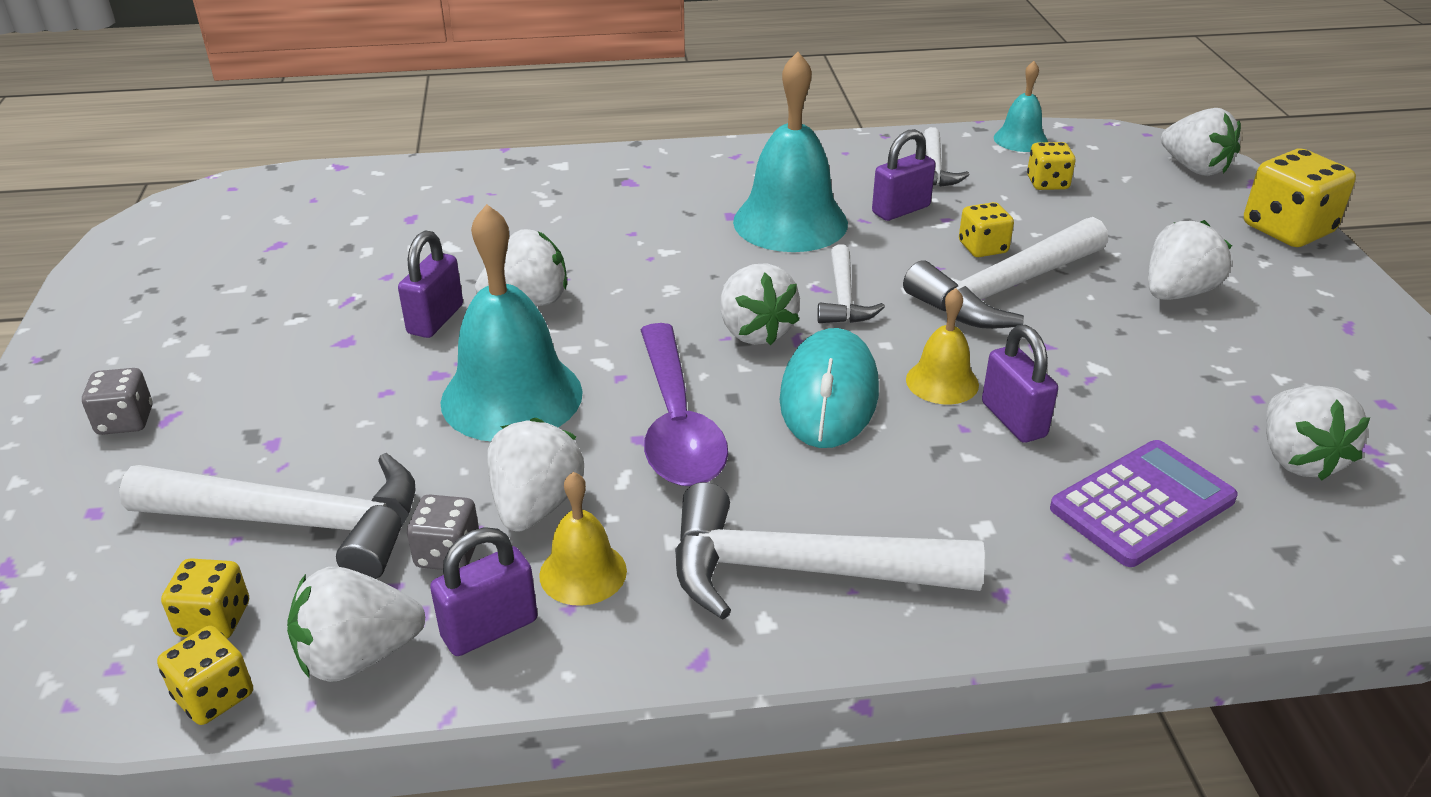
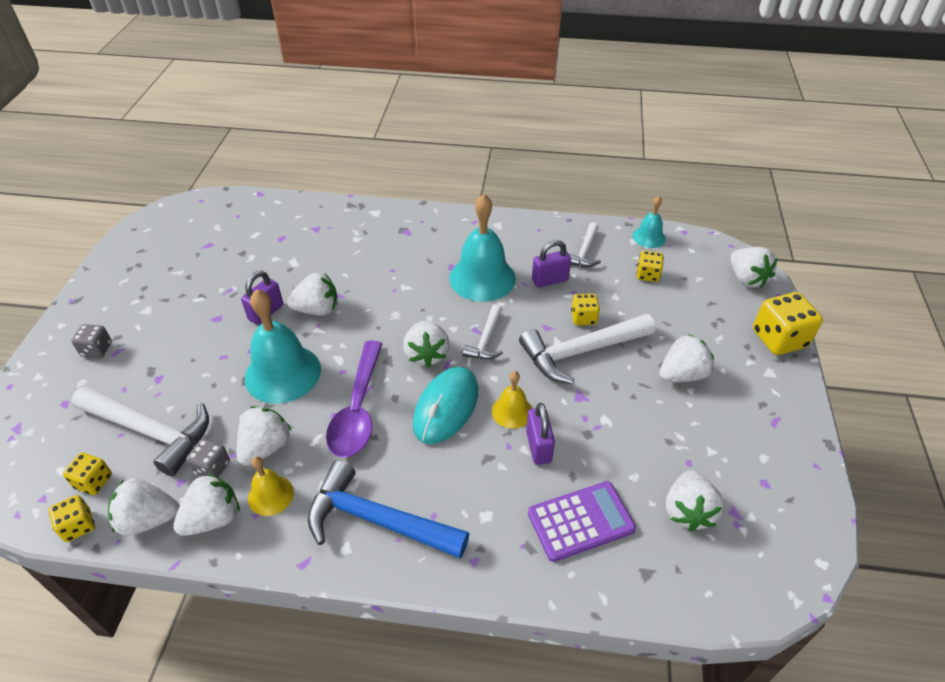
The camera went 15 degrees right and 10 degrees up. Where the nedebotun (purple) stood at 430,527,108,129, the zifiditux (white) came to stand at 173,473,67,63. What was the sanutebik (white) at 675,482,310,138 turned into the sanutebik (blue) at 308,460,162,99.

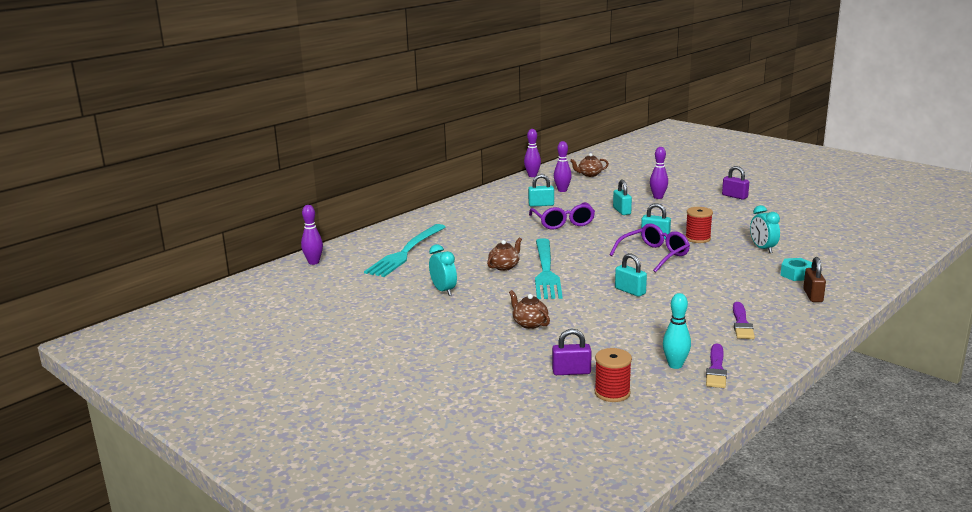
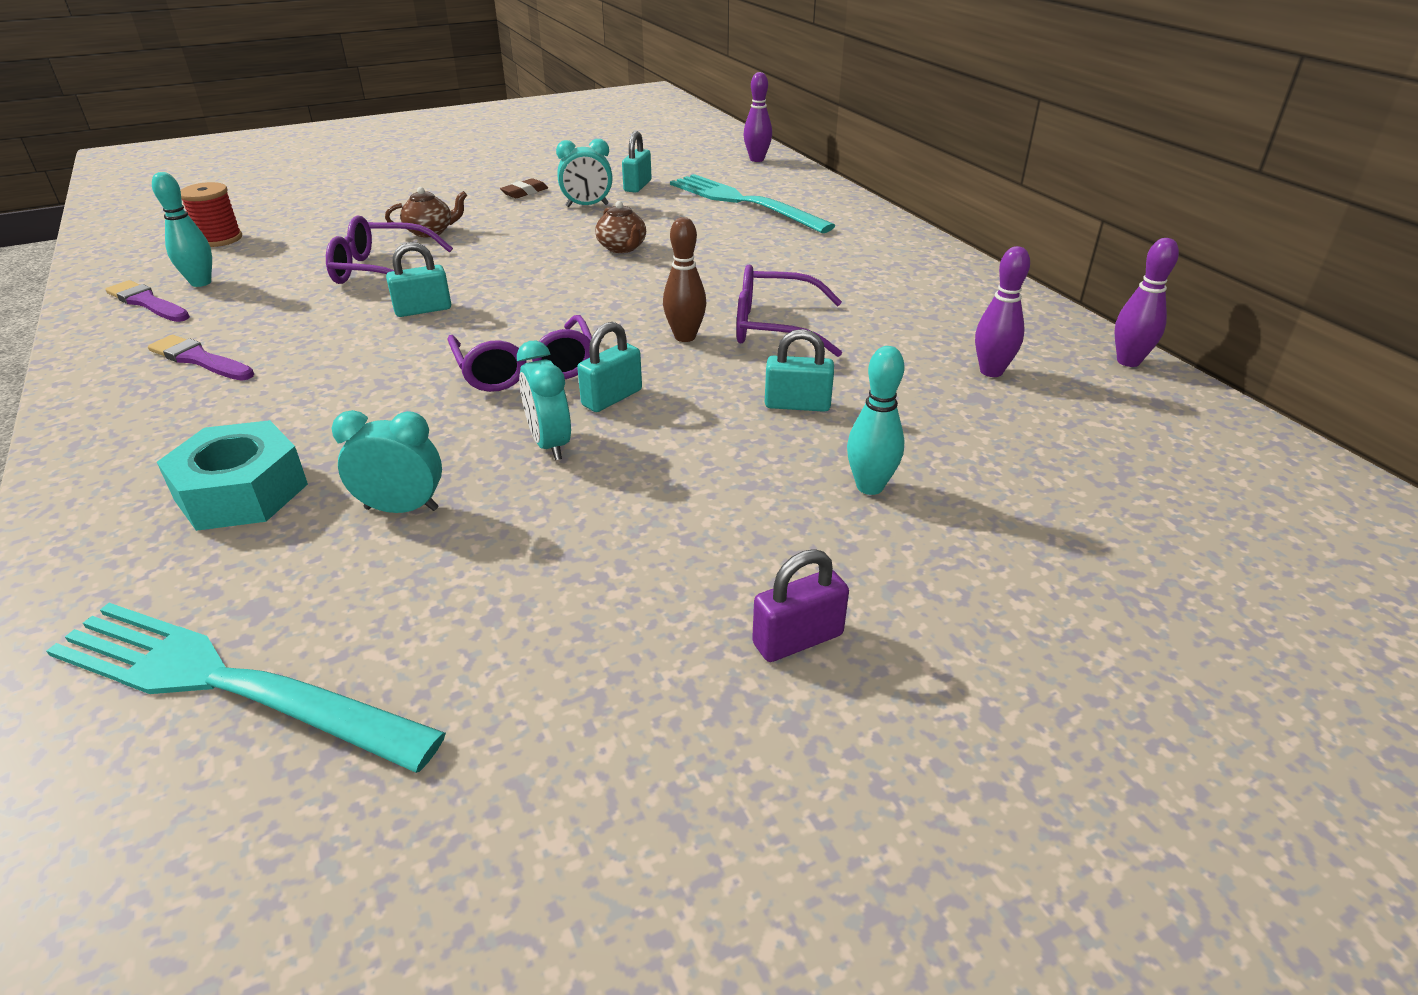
The camera went 110 degrees right and 15 degrees up. The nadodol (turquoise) ended up elsewhere, having gone from 535,238,28,61 to 47,603,399,170. The size of the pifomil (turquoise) at 780,258,32,23 changed by a factor of 1.60. The second view gained the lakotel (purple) at 326,215,127,69. The second view gained the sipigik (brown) at 500,178,48,20. Where the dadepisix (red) stood at 685,207,28,36, the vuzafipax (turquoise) came to stand at 517,341,54,119. The nedebotun (turquoise) ended up elsewhere, having gone from 528,174,26,33 to 622,131,30,62. The second view gained the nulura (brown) at 663,217,43,125. What was the nulura (purple) at 650,147,18,52 turned into the nulura (turquoise) at 847,346,58,149. The second view lost the nedebotun (purple) at 552,329,40,46. The second view lost the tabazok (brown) at 570,153,39,24. The second view lost the nedebotun (brown) at 803,257,23,45.

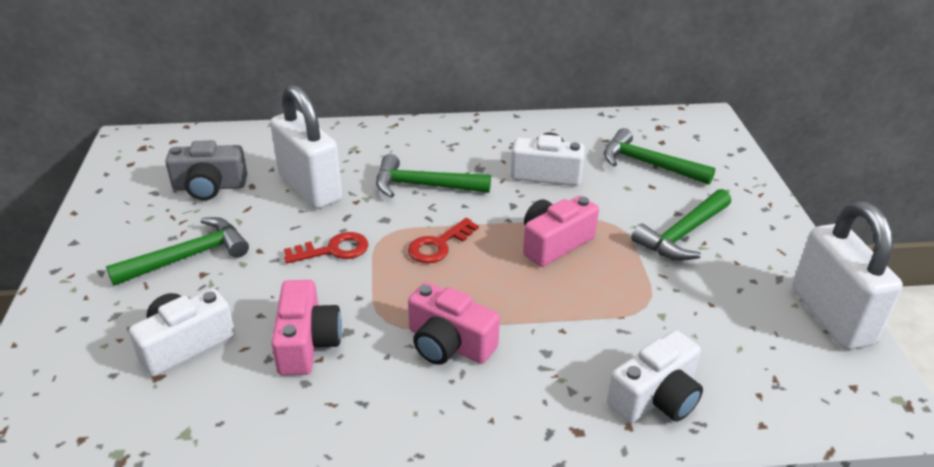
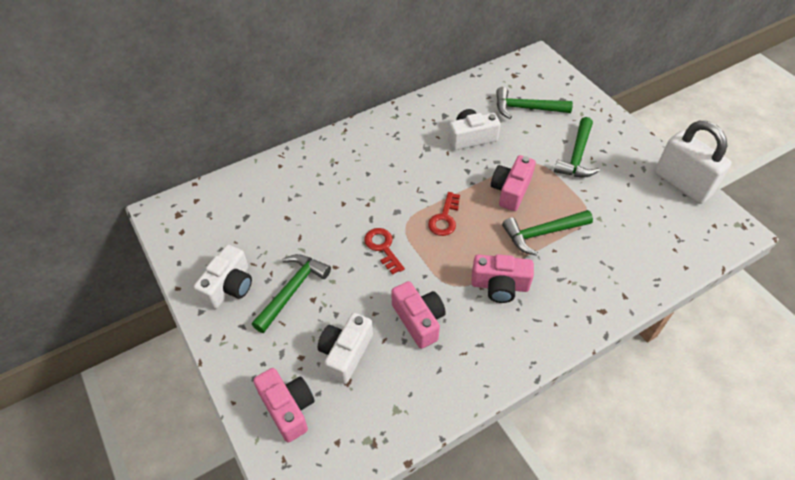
The camera went 25 degrees left and 15 degrees up. The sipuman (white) ended up elsewhere, having gone from 607,330,96,93 to 194,245,58,64. The second view gained the sipuman (pink) at 253,368,62,75. The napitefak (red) at 284,232,84,32 ended up facing another way, 75 degrees counterclockwise from before. The sanutebik (green) ended up elsewhere, having gone from 376,154,115,44 to 502,210,91,46. The second view lost the sipuman (grey) at 165,140,82,60. The second view lost the nedebotun (white) at 270,85,72,124.

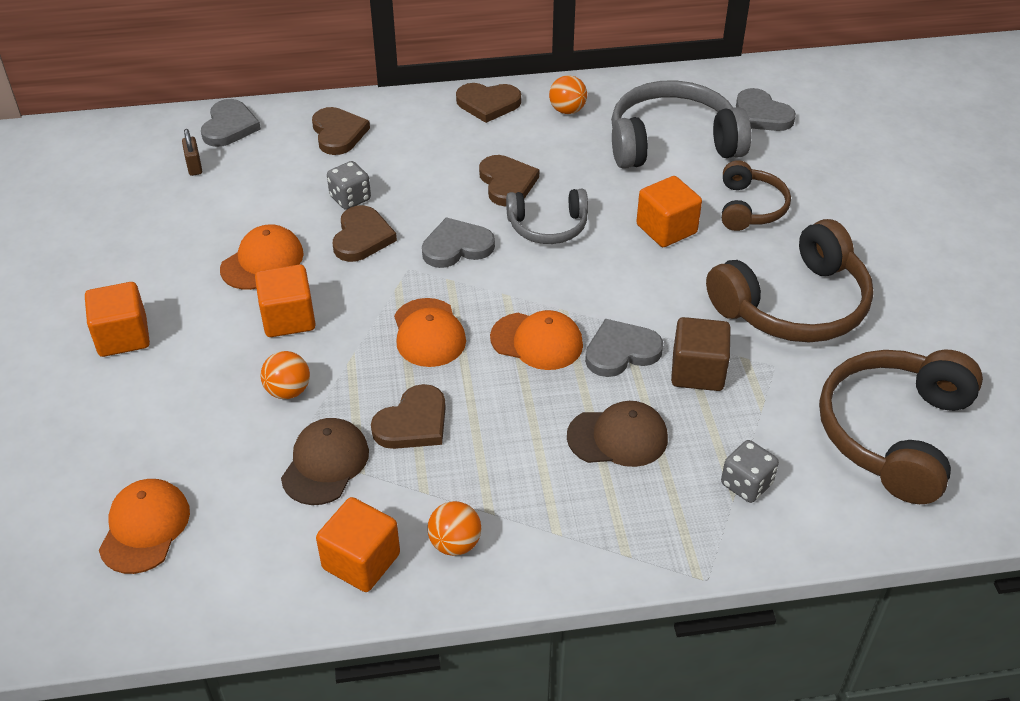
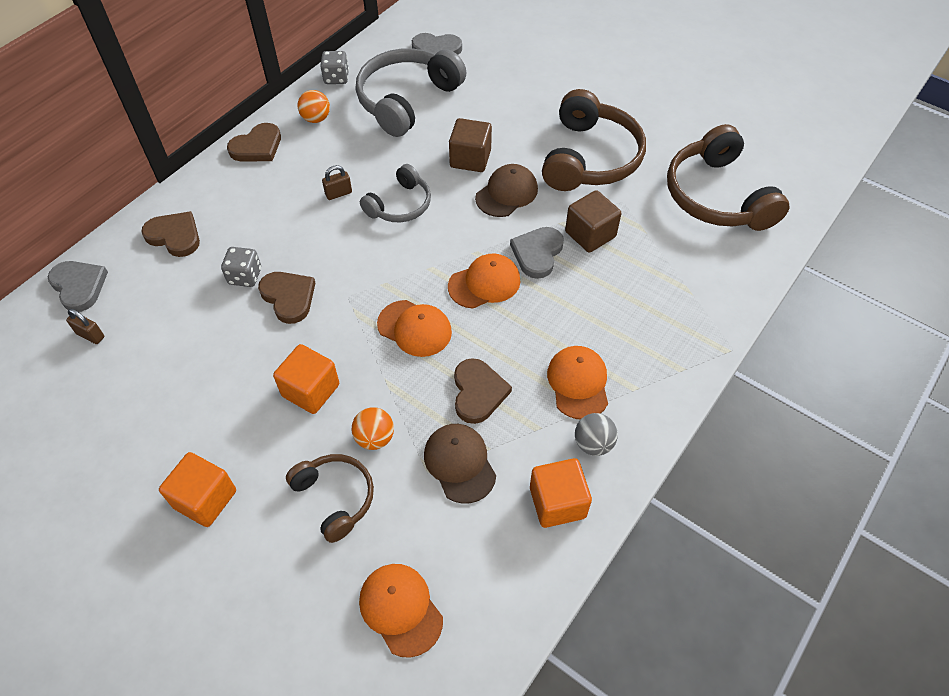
The camera went 45 degrees left and 10 degrees up. The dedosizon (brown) ended up elsewhere, having gone from 722,160,69,71 to 286,454,88,89. The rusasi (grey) ended up elsewhere, having gone from 721,440,58,63 to 321,51,28,33. Where the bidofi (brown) stood at 479,155,60,52, the nedebotun (brown) came to stand at 322,165,30,35. What was the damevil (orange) at 636,176,66,71 turned into the damevil (brown) at 449,118,43,54. The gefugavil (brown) ended up elsewhere, having gone from 567,401,101,66 to 475,164,63,53. The gefugavil (orange) ended up elsewhere, having gone from 220,224,84,66 to 547,346,61,73. What was the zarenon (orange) at 427,501,54,55 turned into the zarenon (grey) at 575,413,43,43. The second view lost the bidofi (grey) at 422,217,73,51.

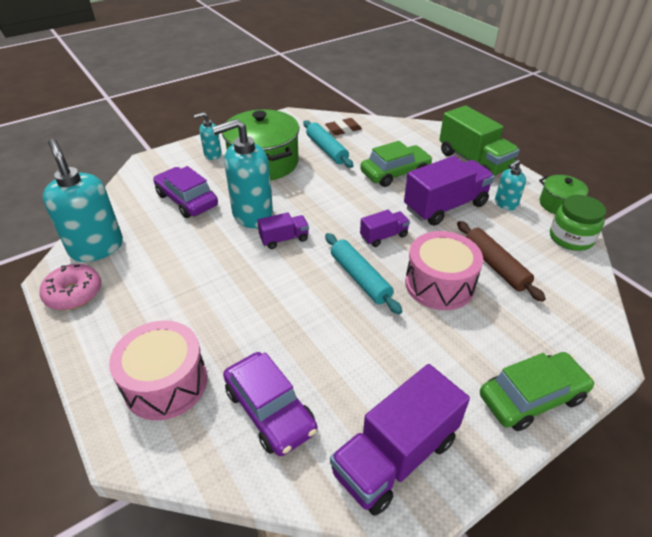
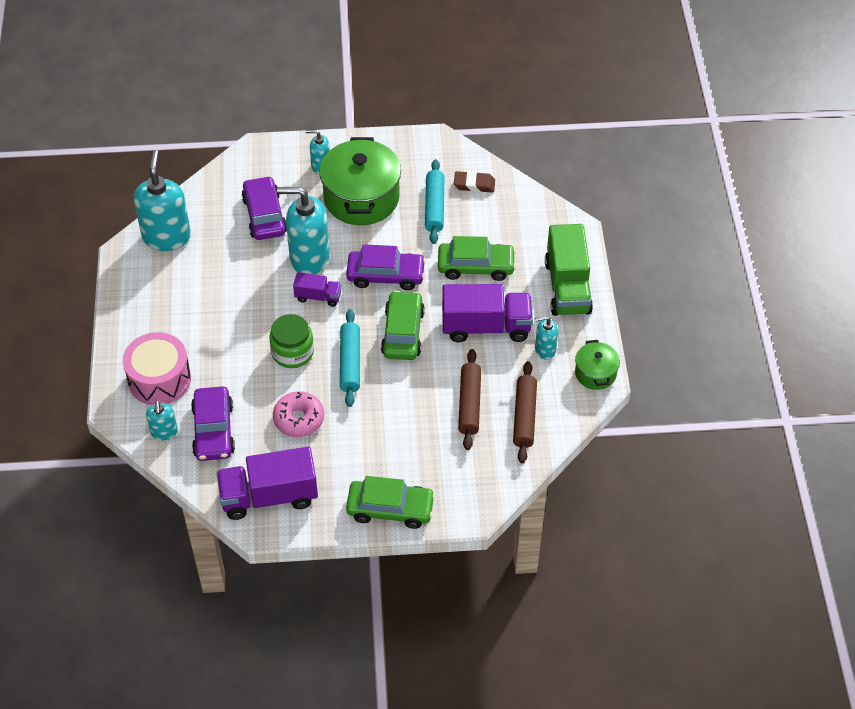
The camera went 30 degrees right and 10 degrees up. The second view gained the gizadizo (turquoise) at 146,400,32,40. The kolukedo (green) ended up elsewhere, having gone from 550,195,56,56 to 269,314,45,54. The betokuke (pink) ended up elsewhere, having gone from 40,264,61,46 to 273,391,51,46. The second view gained the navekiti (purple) at 346,244,80,46. Where the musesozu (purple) stood at 360,210,50,37, the navekiti (green) came to stand at 381,291,44,69. The second view gained the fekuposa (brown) at 513,361,24,102. The second view lost the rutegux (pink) at 405,231,78,79.

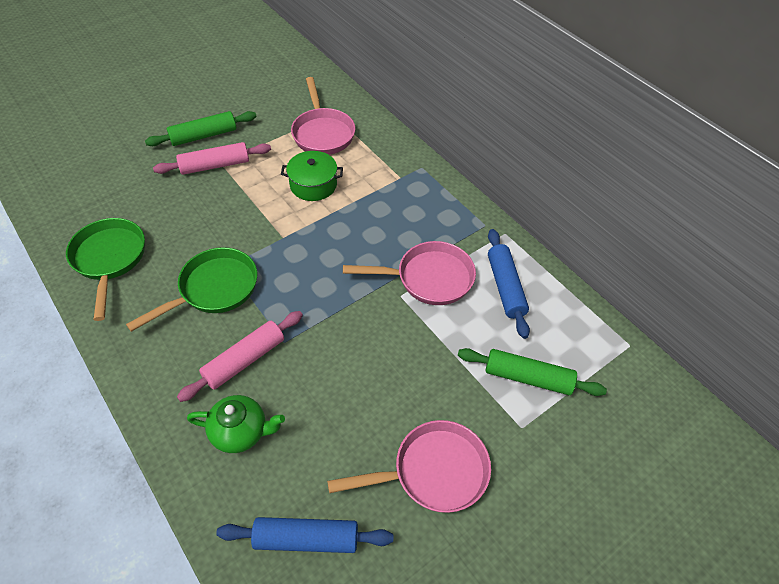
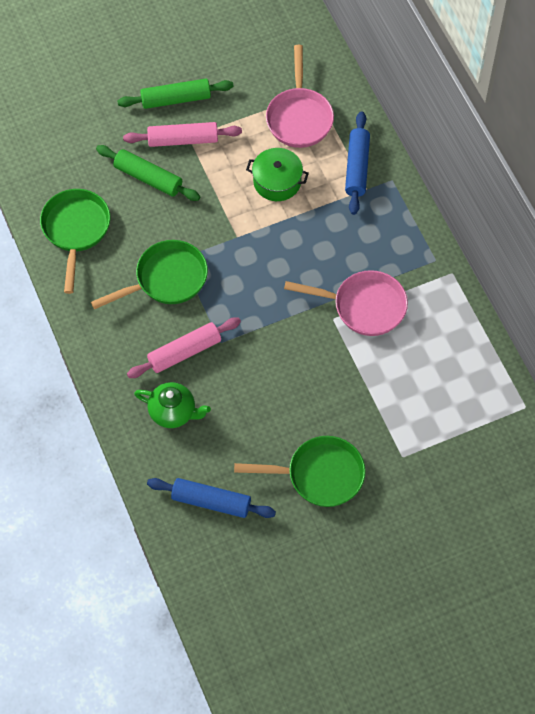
The camera went 15 degrees right and 10 degrees up. The fekuposa (green) ended up elsewhere, having gone from 458,348,149,48 to 96,145,104,56. What was the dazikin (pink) at 327,420,164,93 turned into the dazikin (green) at 234,436,132,71. The fekuposa (blue) ended up elsewhere, having gone from 488,229,42,110 to 345,111,25,104.

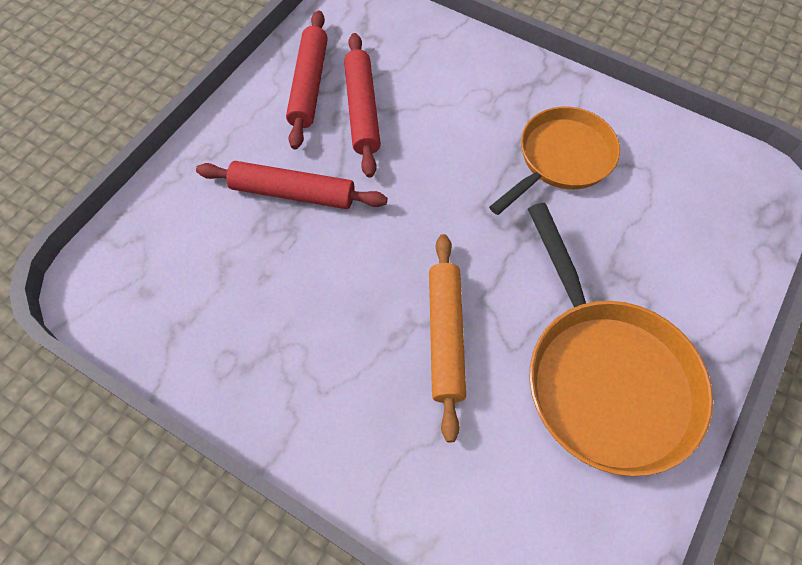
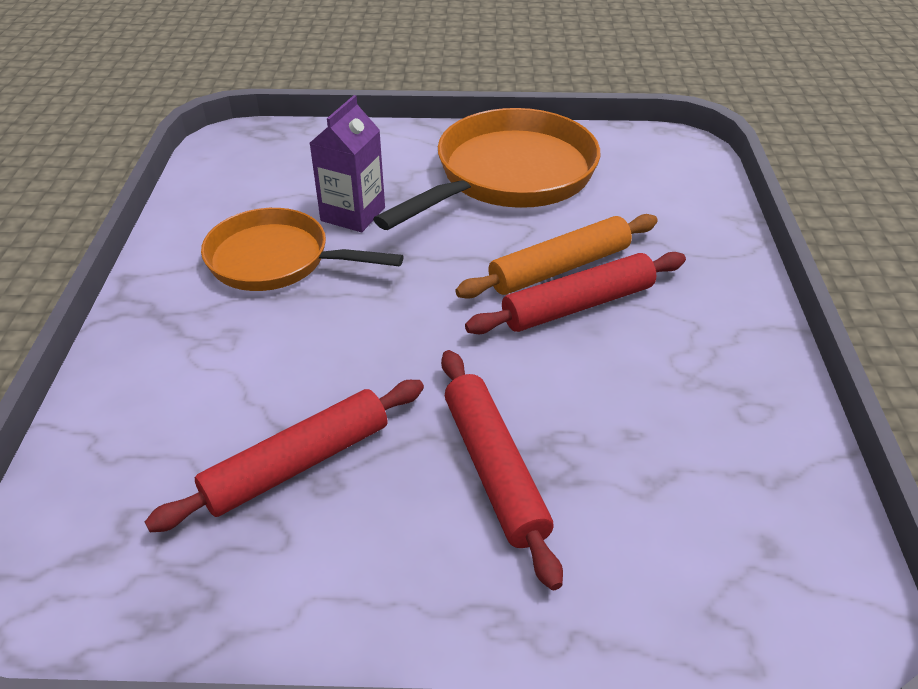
The camera went 120 degrees left and 20 degrees down. The second view gained the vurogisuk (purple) at 310,95,75,137. The fekuposa (red) ended up elsewhere, having gone from 286,11,42,138 to 465,252,221,82.

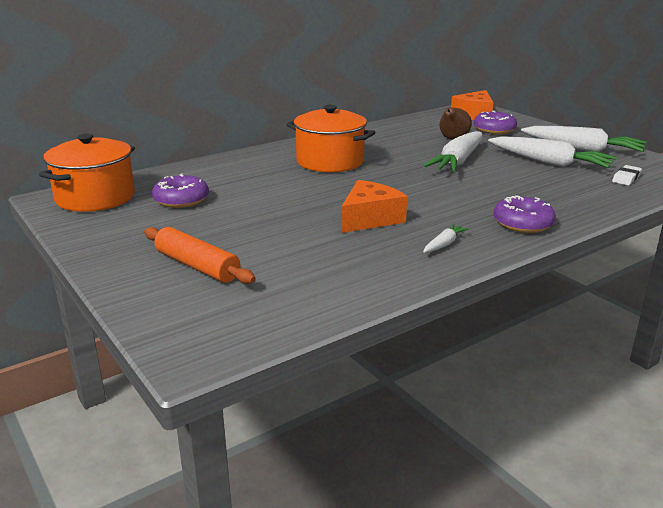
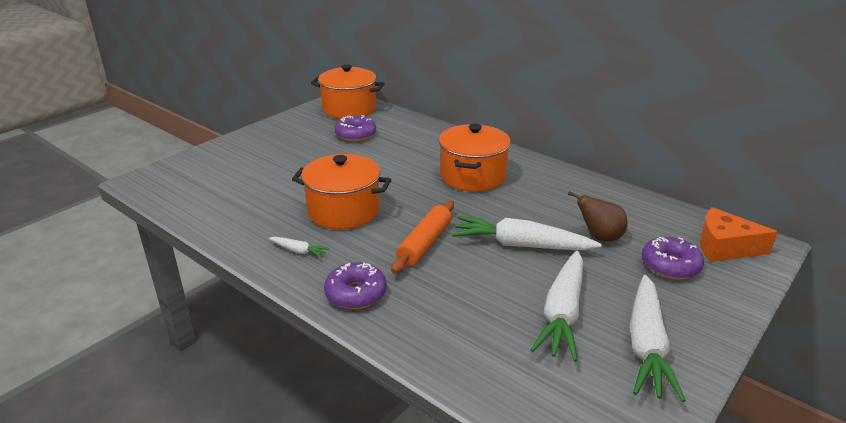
The camera went 75 degrees right and 5 degrees up. Where the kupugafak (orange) stood at 341,180,66,53, the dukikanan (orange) came to stand at 292,154,99,76. The fekuposa (orange) ended up elsewhere, having gone from 144,227,112,57 to 391,201,63,73. The second view lost the sipigik (white) at 612,165,30,20.

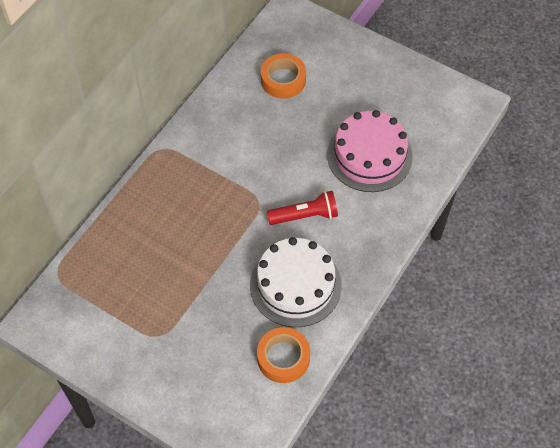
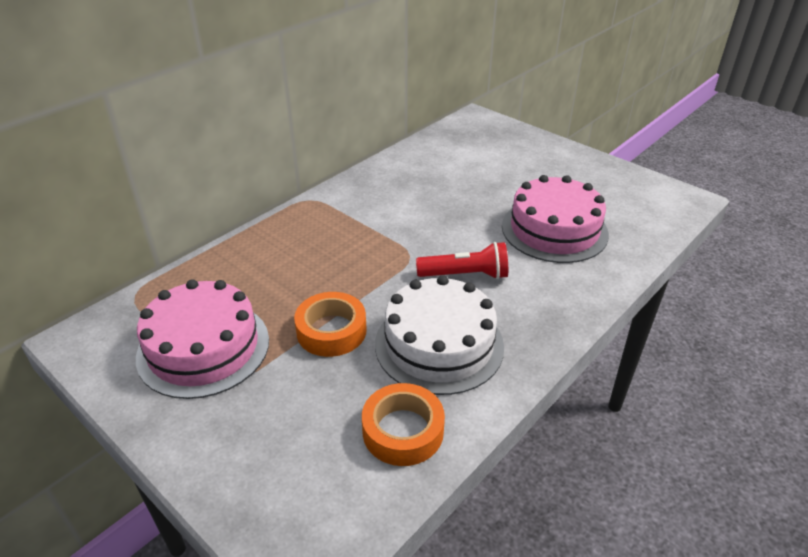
The camera went 10 degrees right and 20 degrees down. The second view gained the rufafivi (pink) at 136,279,133,120. The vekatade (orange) ended up elsewhere, having gone from 261,54,45,45 to 294,292,72,65.

